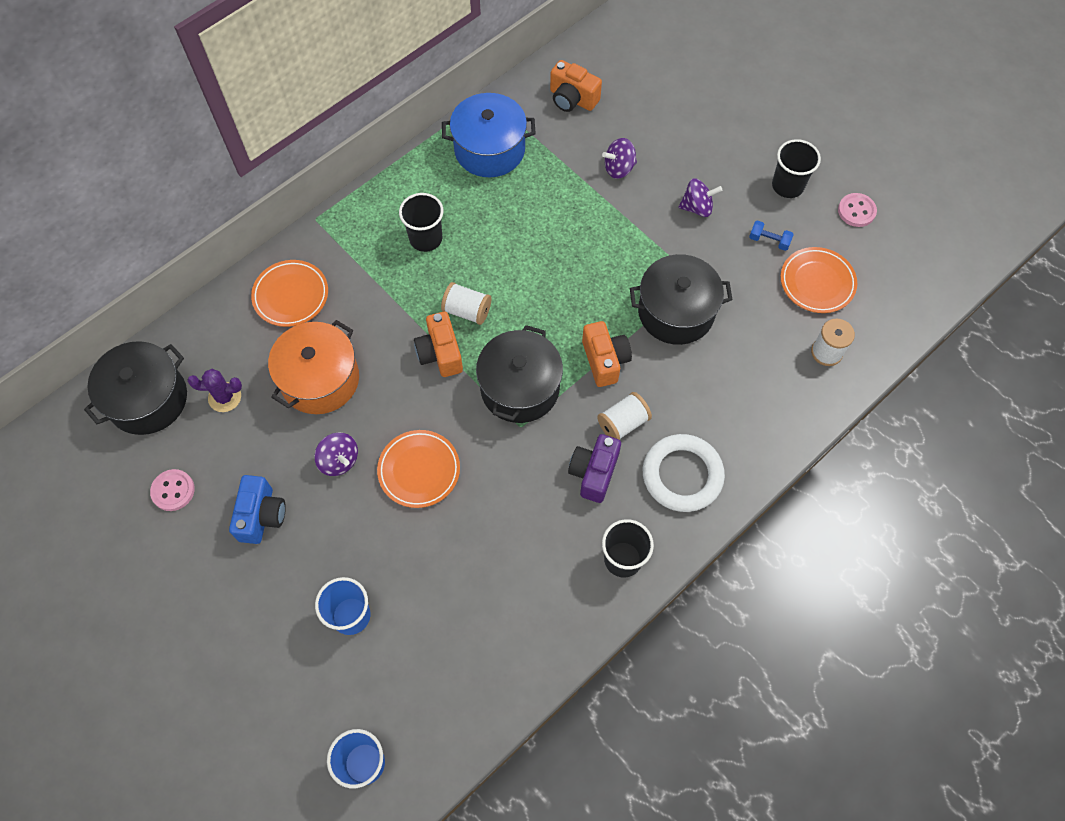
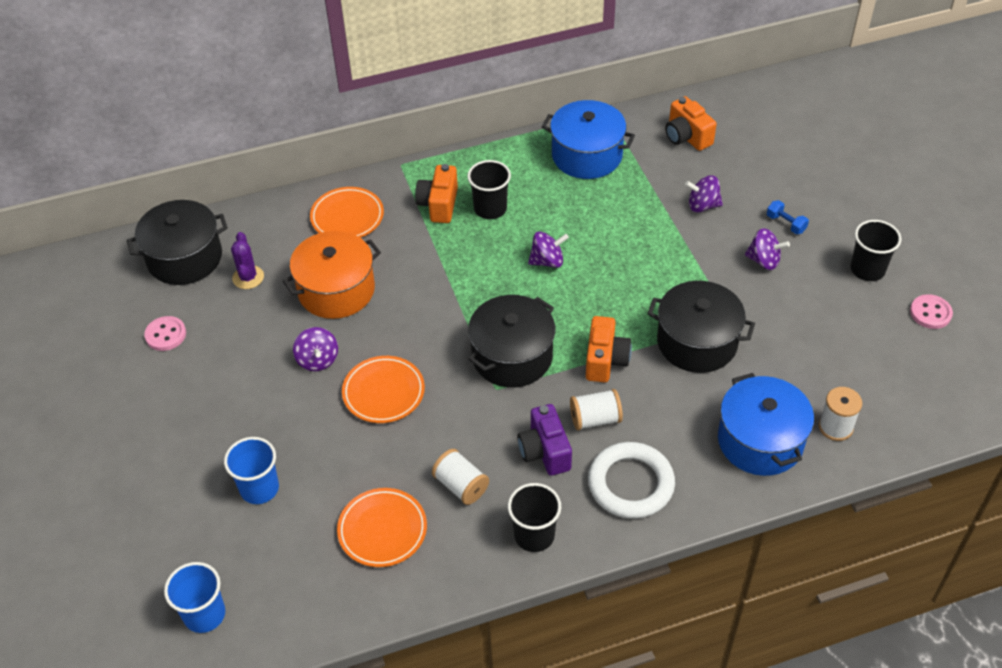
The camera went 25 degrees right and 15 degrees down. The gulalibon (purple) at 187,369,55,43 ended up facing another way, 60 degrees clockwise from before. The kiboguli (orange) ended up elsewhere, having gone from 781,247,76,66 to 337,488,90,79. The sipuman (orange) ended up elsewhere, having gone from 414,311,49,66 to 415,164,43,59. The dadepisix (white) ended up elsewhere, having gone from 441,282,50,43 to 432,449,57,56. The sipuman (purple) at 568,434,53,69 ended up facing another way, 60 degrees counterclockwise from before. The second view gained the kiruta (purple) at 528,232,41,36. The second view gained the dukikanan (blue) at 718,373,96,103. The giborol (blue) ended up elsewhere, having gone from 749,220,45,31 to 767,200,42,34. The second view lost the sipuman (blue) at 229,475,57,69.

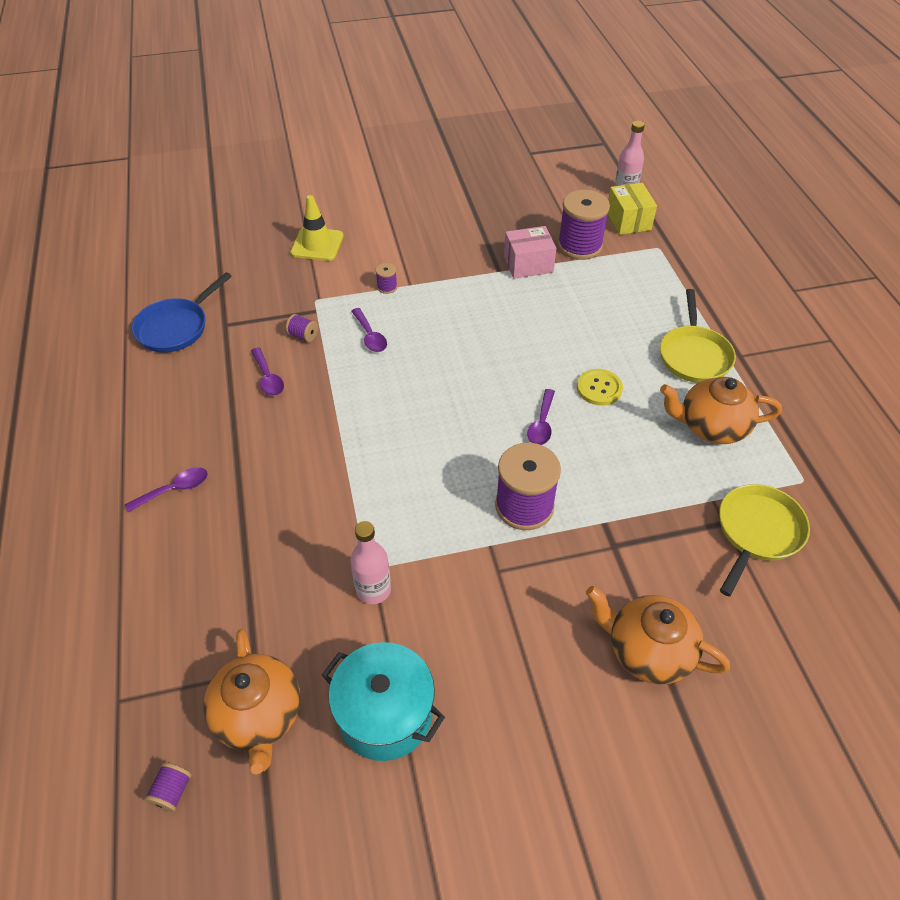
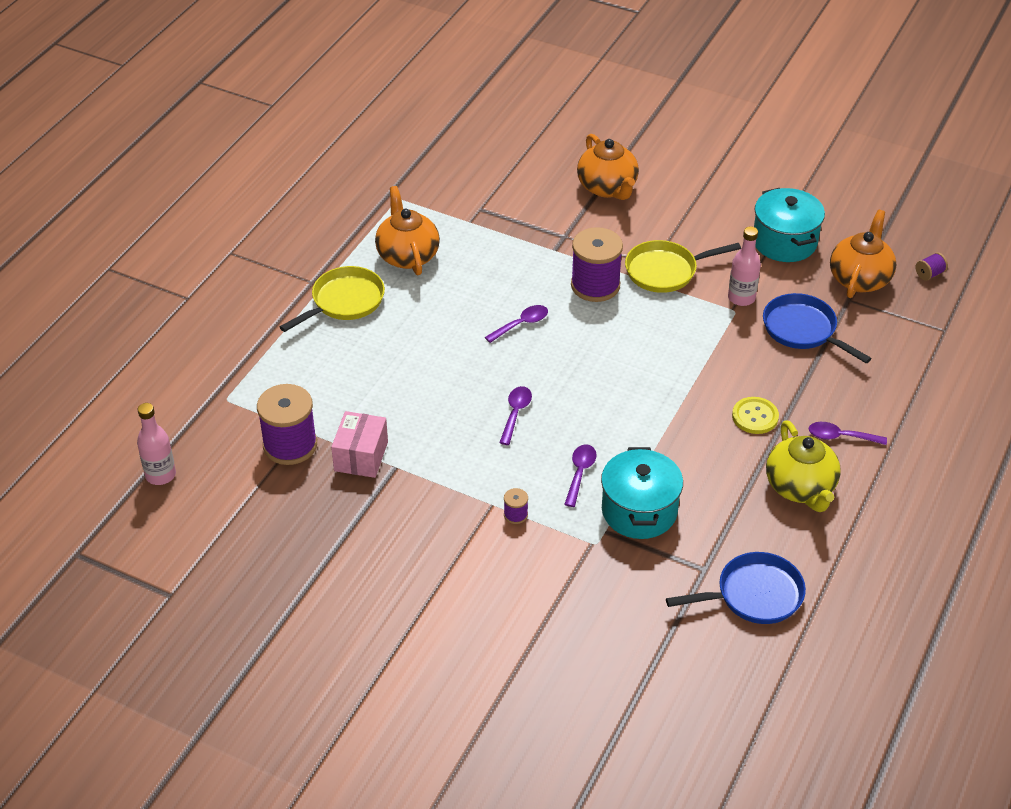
The camera went 140 degrees left and 5 degrees down. The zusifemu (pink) at 504,226,52,53 ended up facing another way, 75 degrees clockwise from before. The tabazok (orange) at 660,377,122,67 ended up facing another way, 150 degrees counterclockwise from before. The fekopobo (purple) ended up elsewhere, having gone from 251,347,33,49 to 499,386,33,59. Where the dadepisix (purple) stood at 286,314,32,28, the dukikanan (turquoise) came to stand at 601,447,82,92. The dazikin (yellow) ended up elsewhere, having gone from 719,484,91,112 to 625,240,116,53. The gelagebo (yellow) ended up elsewhere, having gone from 577,369,46,37 to 732,397,47,37. The second view gained the dazikin (blue) at 763,293,109,70. The second view gained the tabazok (yellow) at 766,421,75,91. The second view lost the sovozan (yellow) at 290,195,53,66. The second view lost the zusifemu (yellow) at 608,183,49,52.

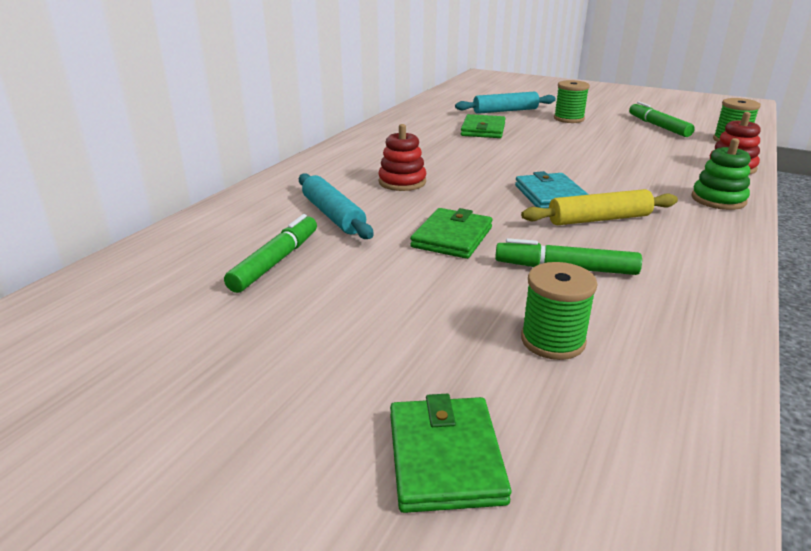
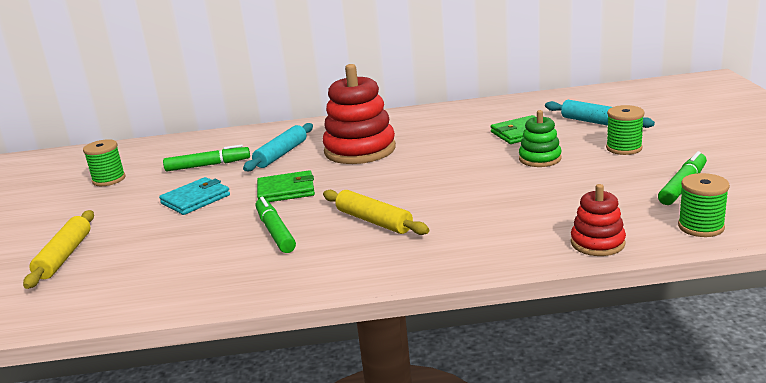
The camera went 60 degrees right and 5 degrees down. Where the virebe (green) stood at 390,394,122,119, the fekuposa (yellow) came to stand at 23,210,71,79. The dadepisix (green) ended up elsewhere, having gone from 521,262,77,98 to 83,139,43,47. The virebe (turquoise) ended up elsewhere, having gone from 515,171,74,37 to 159,177,71,38. The size of the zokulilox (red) at 378,124,48,67 changed by a factor of 1.87. The zokulilox (green) ended up elsewhere, having gone from 692,138,59,72 to 519,110,43,57.

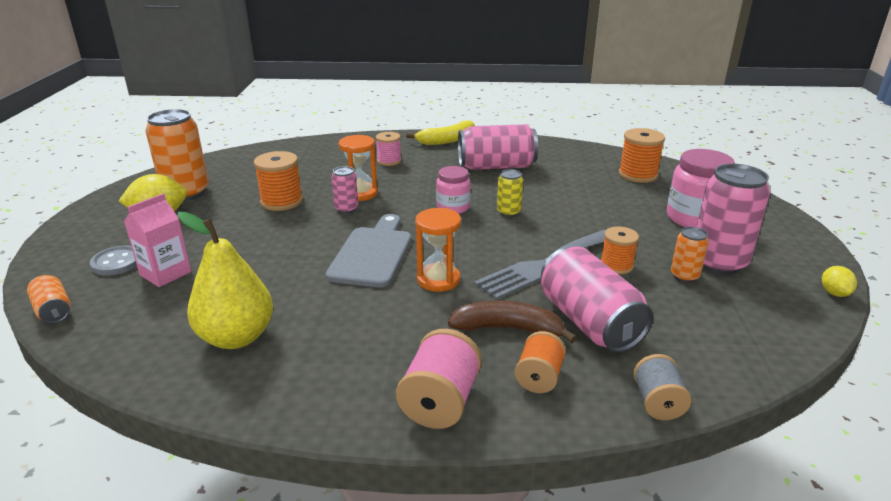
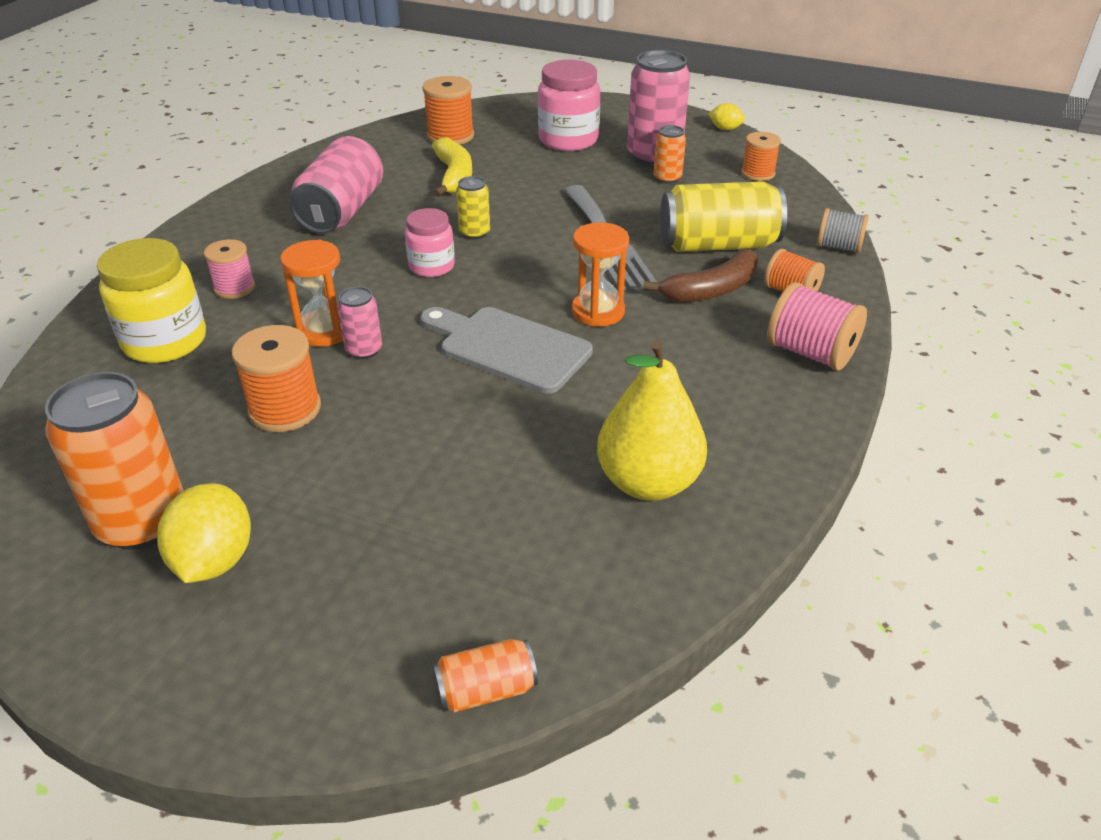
The camera went 70 degrees left and 10 degrees up. The second view gained the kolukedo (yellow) at 97,238,109,125. The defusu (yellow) ended up elsewhere, having gone from 406,120,69,25 to 432,138,40,59. The defusu (brown) at 448,300,129,43 ended up facing another way, 150 degrees counterclockwise from before. What was the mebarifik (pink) at 541,247,112,106 turned into the mebarifik (yellow) at 660,181,127,71. The dadepisix (orange) ended up elsewhere, having gone from 601,226,38,48 to 741,132,40,49. The second view lost the gelagebo (grey) at 90,246,47,30. The second view lost the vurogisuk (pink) at 124,193,67,94.

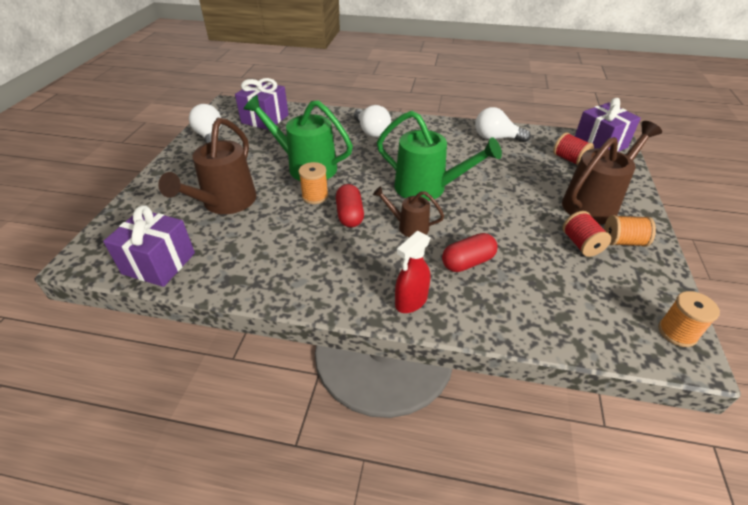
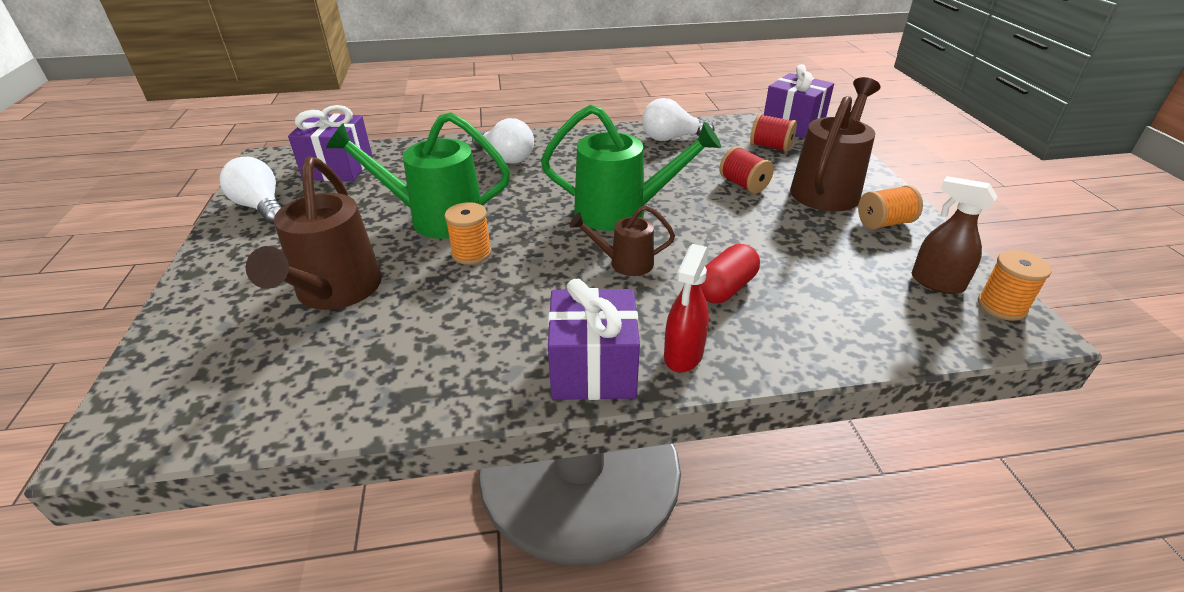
The camera went 20 degrees left and 5 degrees down. The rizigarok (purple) ended up elsewhere, having gone from 103,205,92,82 to 548,279,92,121. The dadepisix (red) ended up elsewhere, having gone from 563,211,48,46 to 719,146,55,48. The second view gained the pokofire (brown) at 912,176,86,118. The second view lost the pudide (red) at 336,184,28,43.

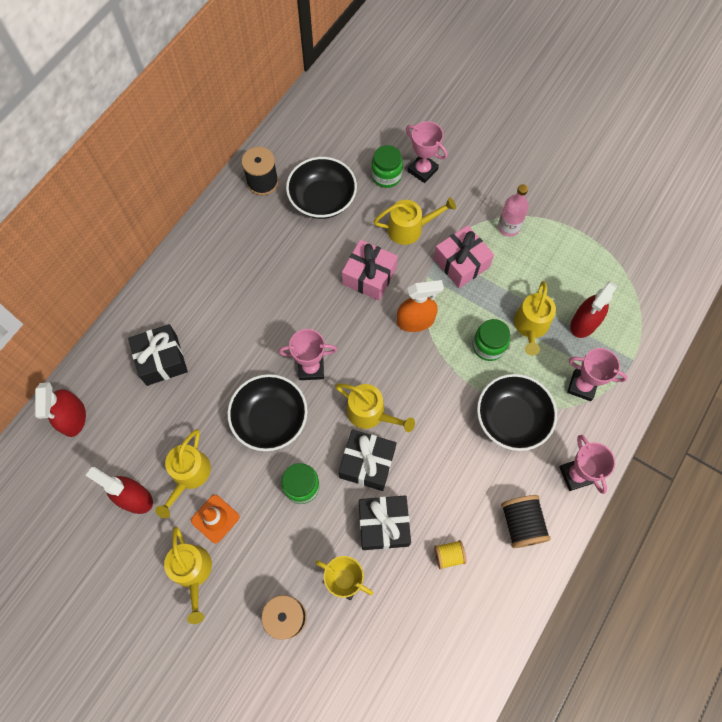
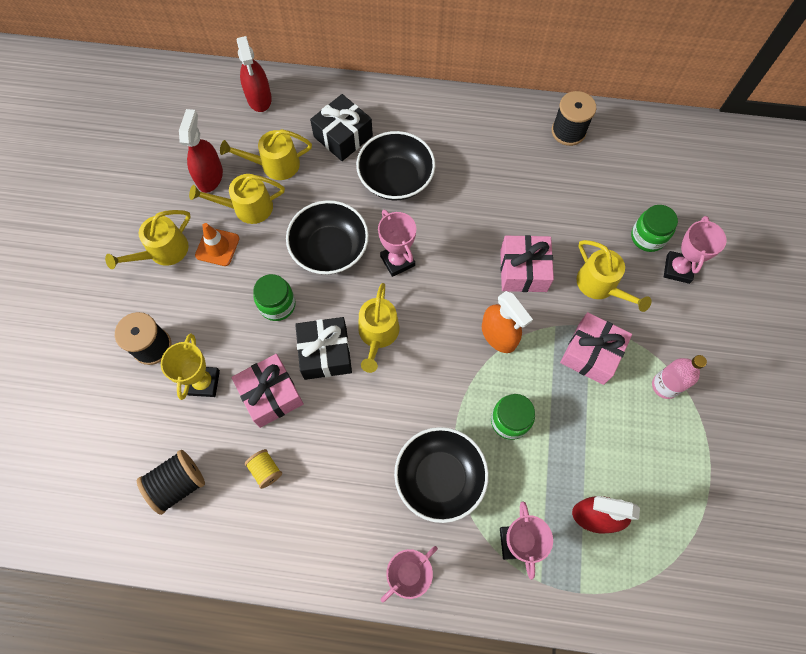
The camera went 65 degrees right and 0 degrees up. The dadepisix (black) ended up elsewhere, having gone from 501,495,50,53 to 137,450,68,65. The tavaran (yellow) ended up elsewhere, having gone from 514,281,42,75 to 220,129,92,51. What was the rizigarok (black) at 359,495,52,55 turned into the rizigarok (pink) at 232,354,72,74. The pokofire (red) at 35,382,51,55 ended up facing another way, 75 degrees counterclockwise from before. The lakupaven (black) ended up elsewhere, having gone from 286,157,71,62 to 356,131,79,69.

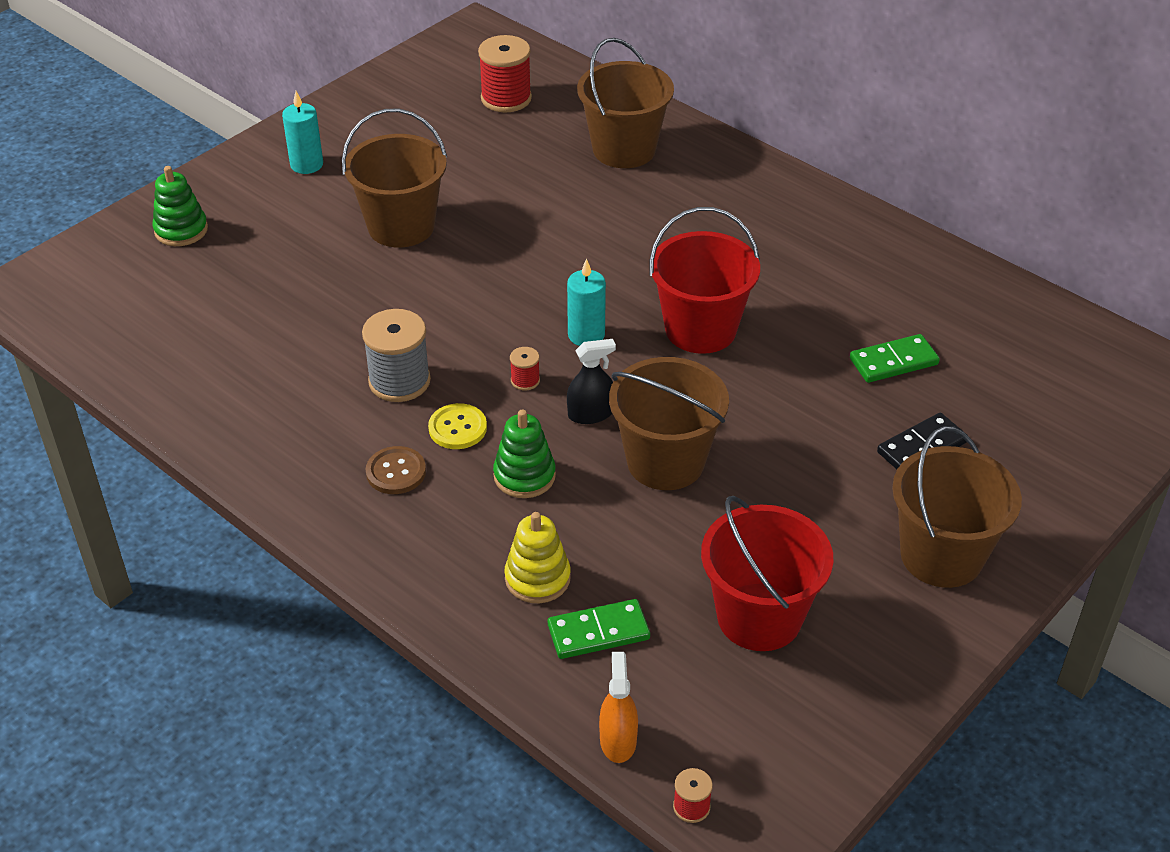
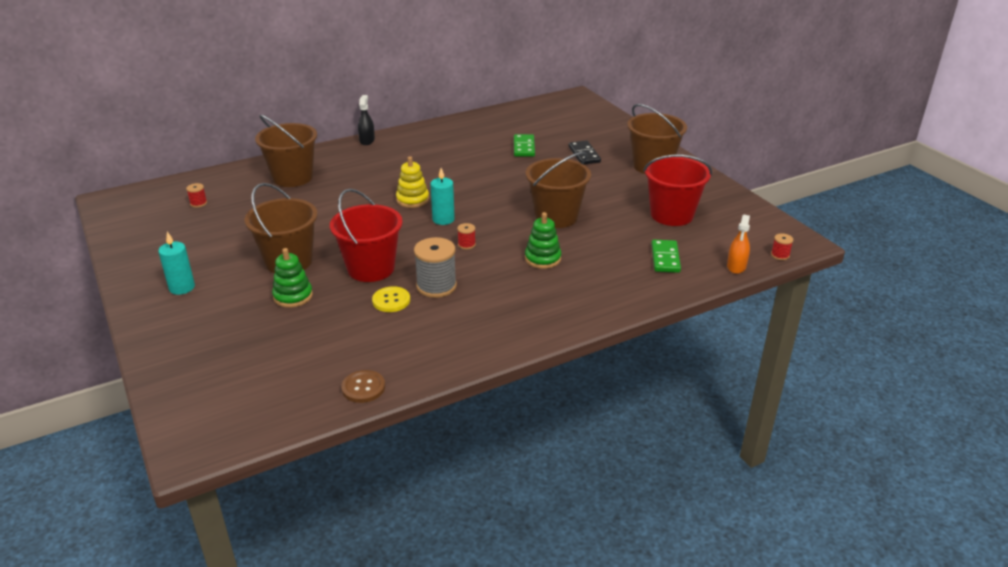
The camera went 70 degrees left and 10 degrees down. The size of the dadepisix (red) at 478,35,54,78 changed by a factor of 0.47. The zokulilox (green) ended up elsewhere, having gone from 153,166,55,80 to 272,248,41,60. The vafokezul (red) ended up elsewhere, having gone from 649,207,111,147 to 330,189,73,93. The gelagebo (brown) ended up elsewhere, having gone from 366,446,60,48 to 341,370,44,33. The pokofire (black) ended up elsewhere, having gone from 567,339,49,85 to 358,95,17,50. The gelagebo (yellow) ended up elsewhere, having gone from 428,403,59,46 to 372,286,38,26. The zokulilox (yellow) ended up elsewhere, having gone from 504,512,67,91 to 396,156,33,52. The pokofire (orange) at 599,652,39,111 ended up facing another way, 90 degrees counterclockwise from before.

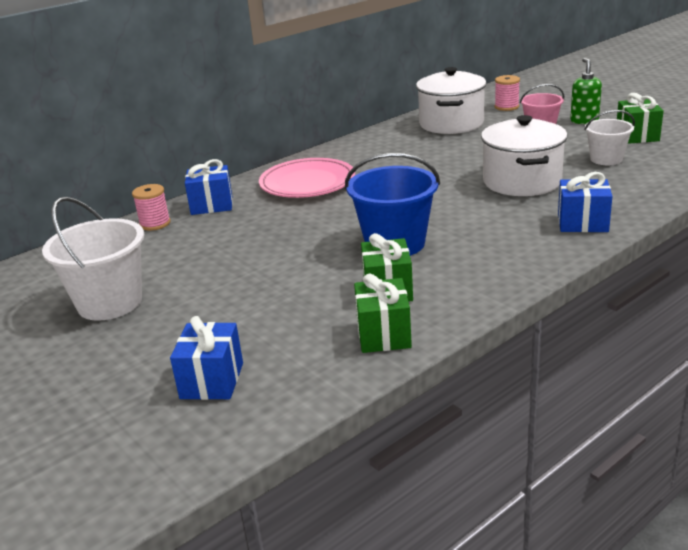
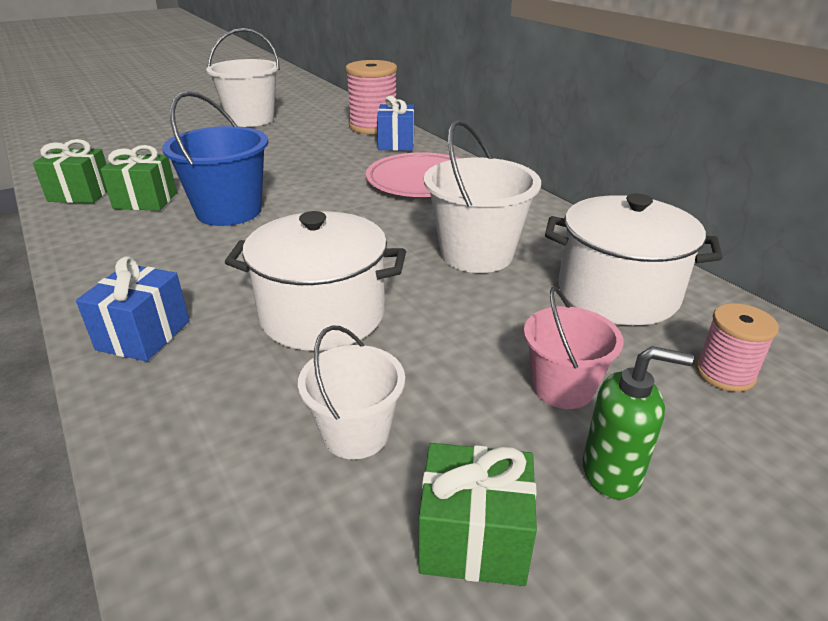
The camera went 95 degrees right and 5 degrees up. The size of the dadepisix (pink) at 132,184,39,47 changed by a factor of 1.80. The second view gained the vafokezul (white) at 424,120,117,153. The second view lost the rizigarok (blue) at 170,316,73,84.

